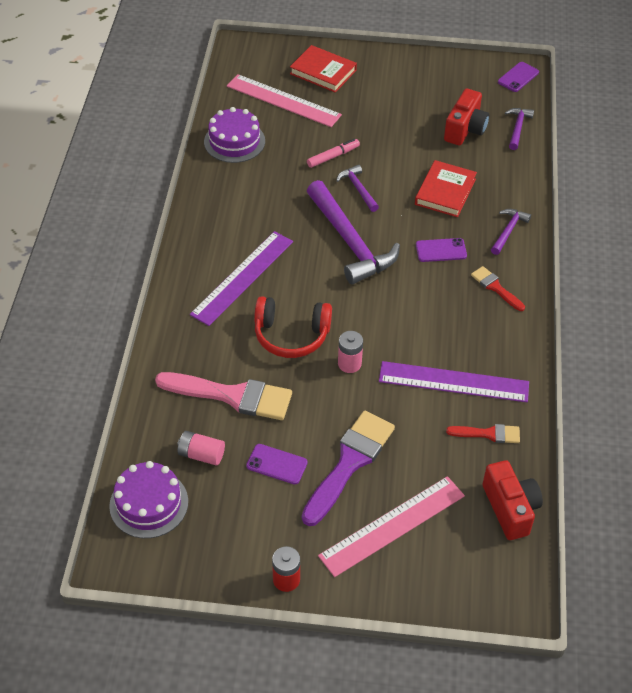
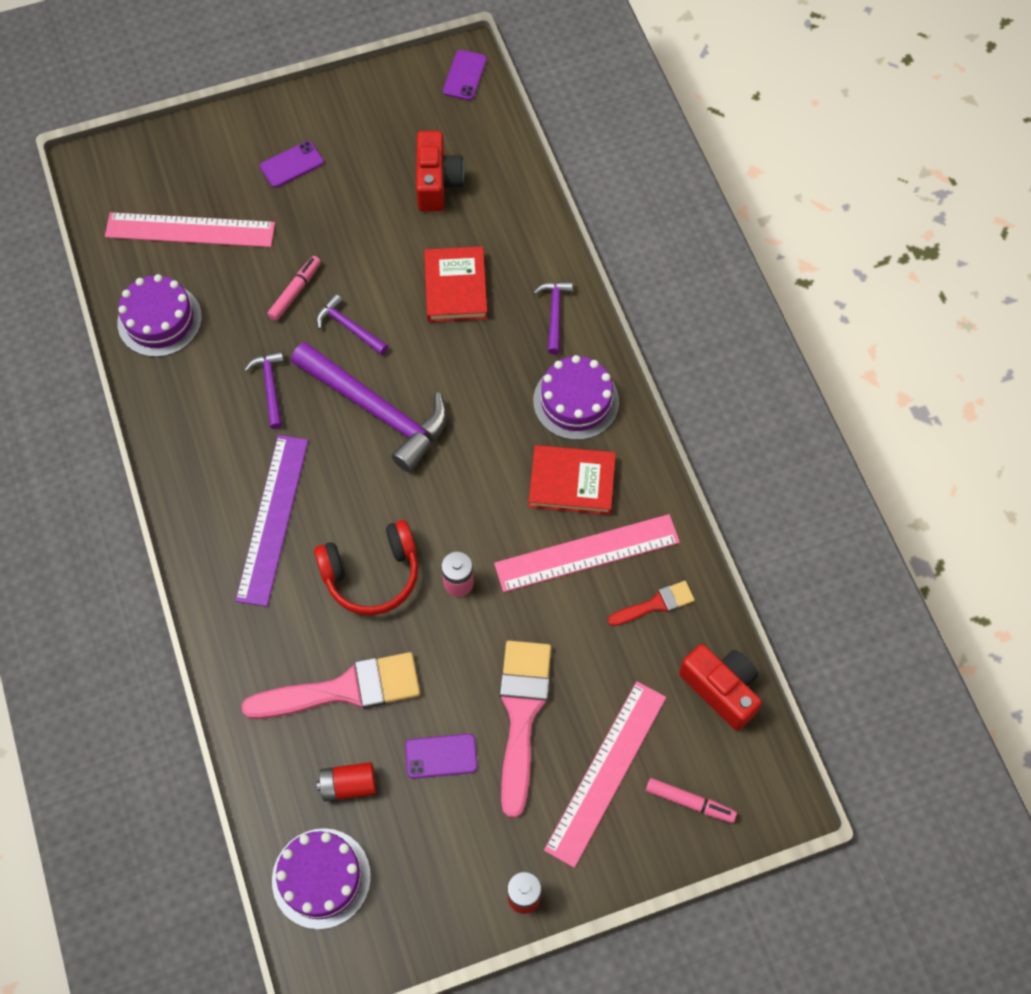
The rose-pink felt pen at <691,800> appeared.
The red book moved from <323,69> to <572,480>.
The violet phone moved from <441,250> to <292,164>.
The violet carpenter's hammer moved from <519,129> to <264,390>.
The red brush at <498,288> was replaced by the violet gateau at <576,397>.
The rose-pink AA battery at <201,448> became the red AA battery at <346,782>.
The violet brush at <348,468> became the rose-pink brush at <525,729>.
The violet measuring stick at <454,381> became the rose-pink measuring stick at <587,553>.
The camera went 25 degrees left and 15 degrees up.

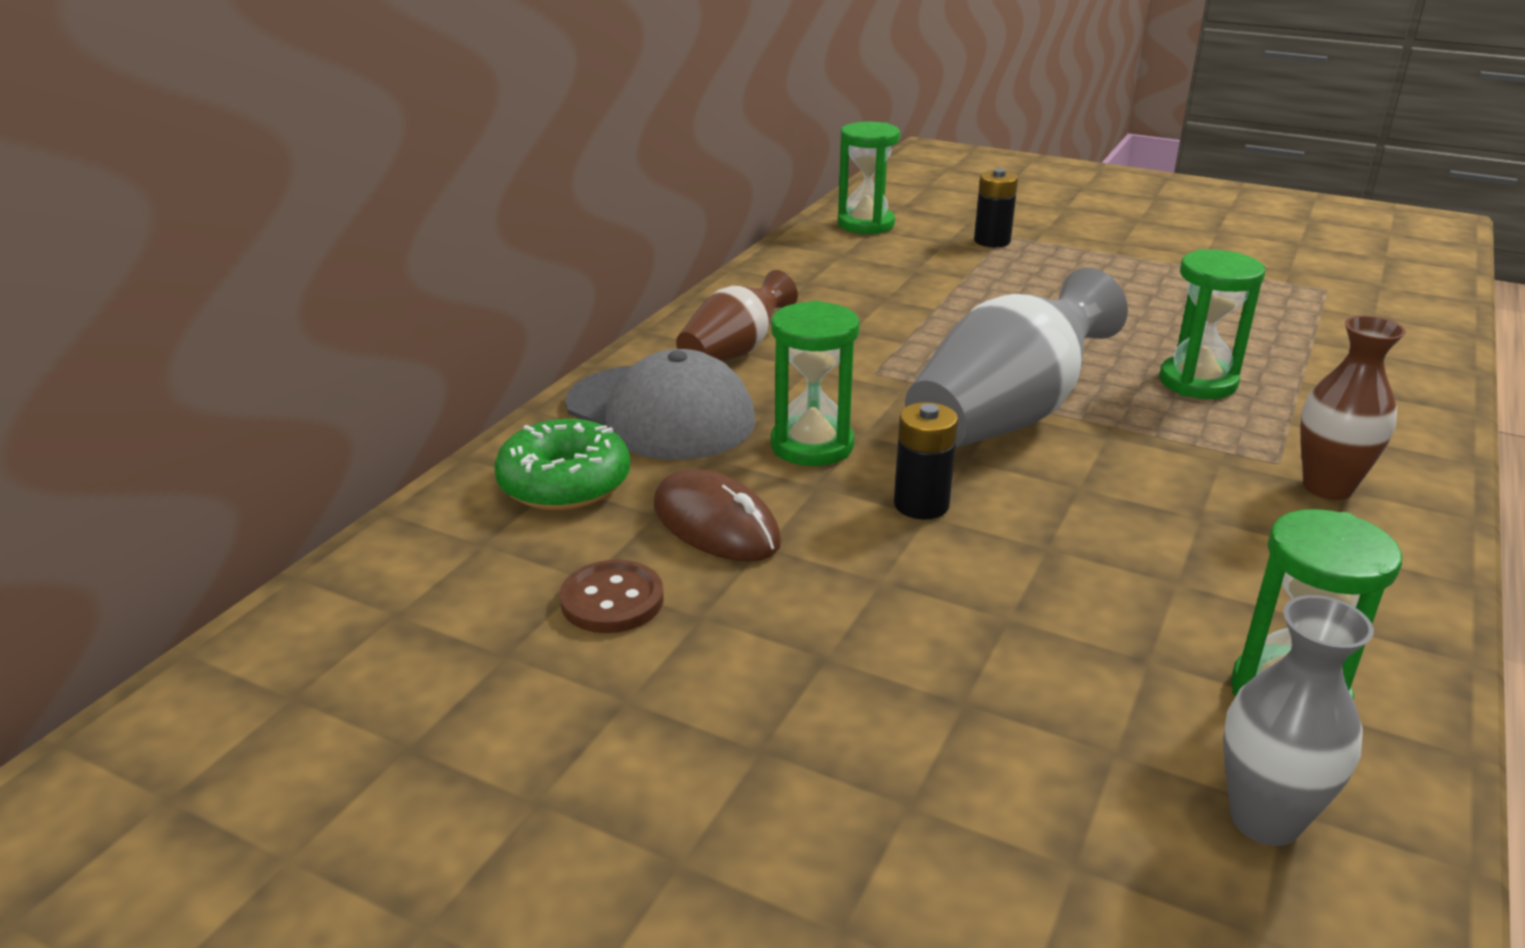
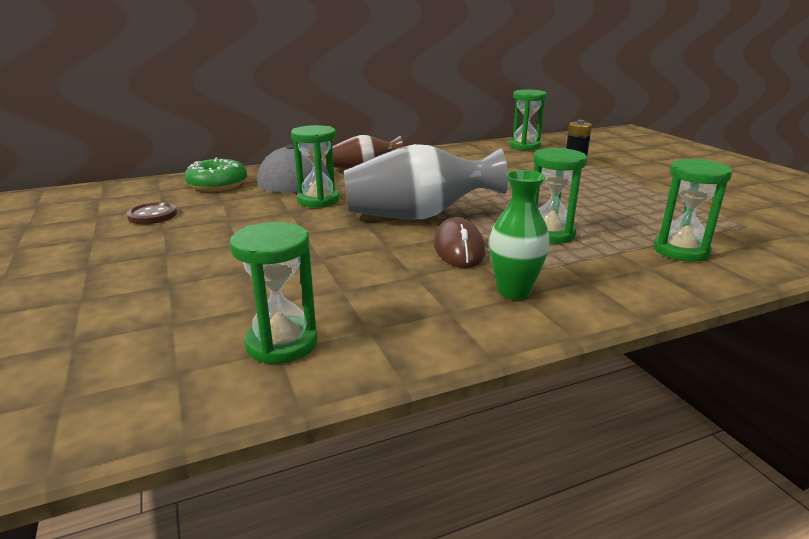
The black AA battery at <926,460> disappeared.
The grey vase at <1298,720> disappeared.
The emerald sand timer at <693,210> appeared.
The brown PC mouse moved from <717,515> to <459,242>.
The brown vase at <1353,408> became the emerald vase at <519,235>.
The camera went 40 degrees right and 5 degrees down.

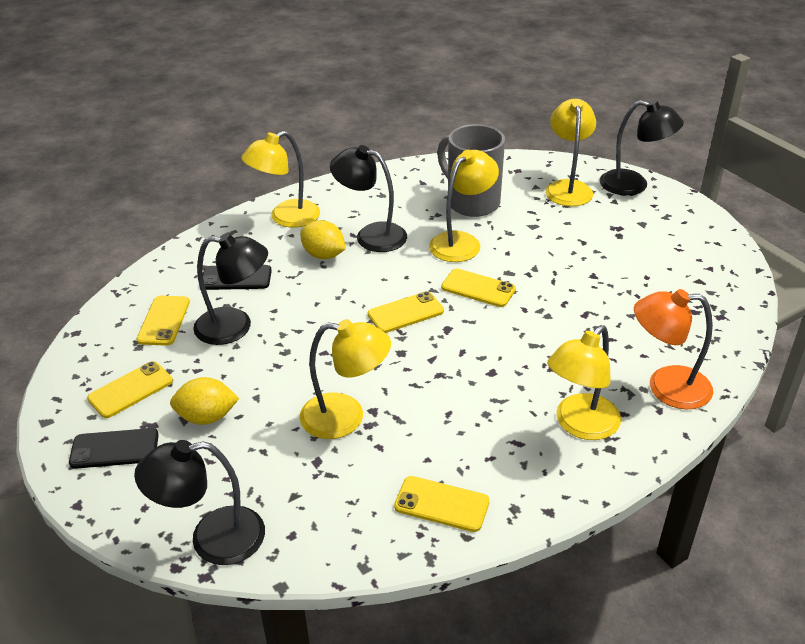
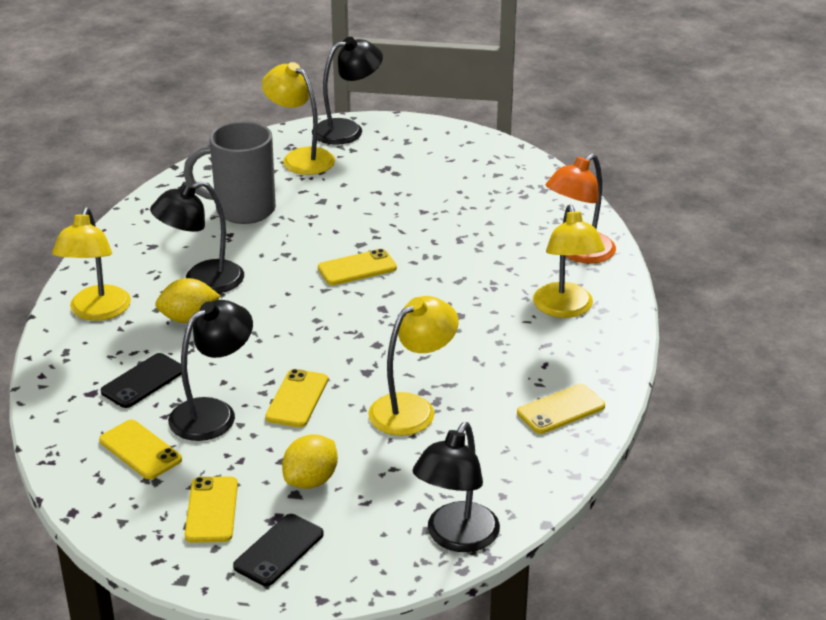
The bright yellow lamp at <464,206> disappeared.
The bright yellow phone moved from <406,312> to <296,398>.
The camera went 50 degrees left and 5 degrees down.

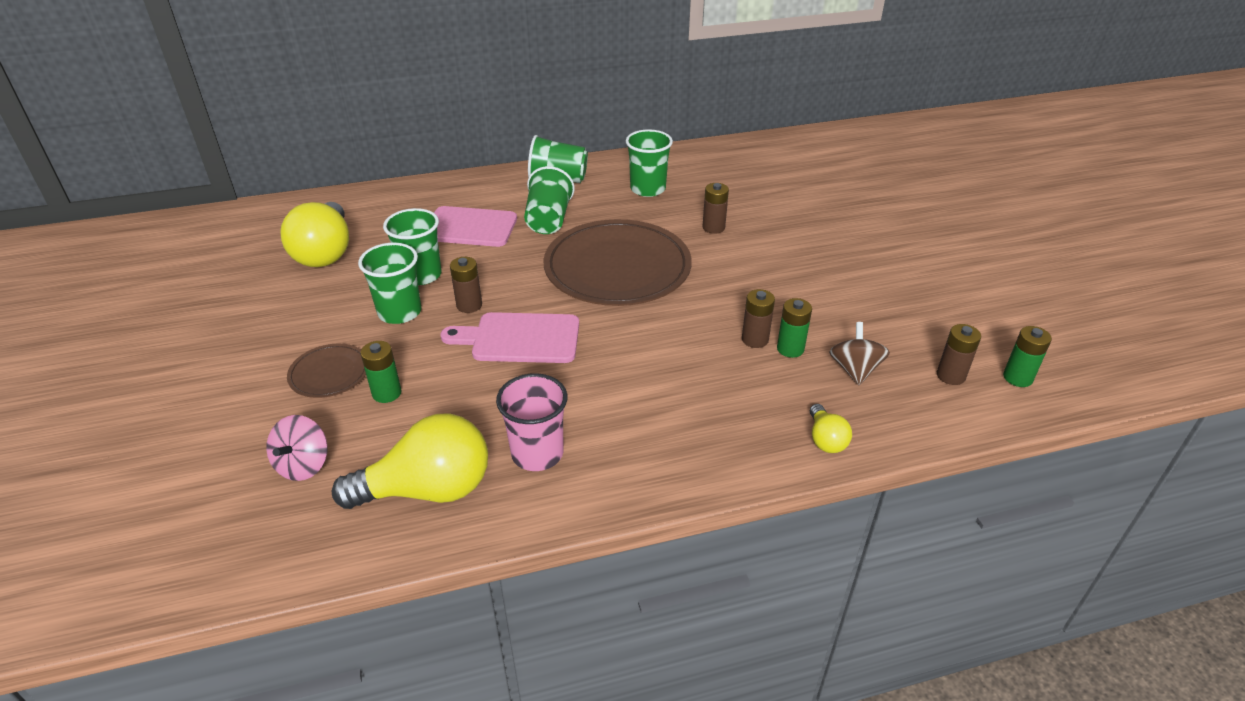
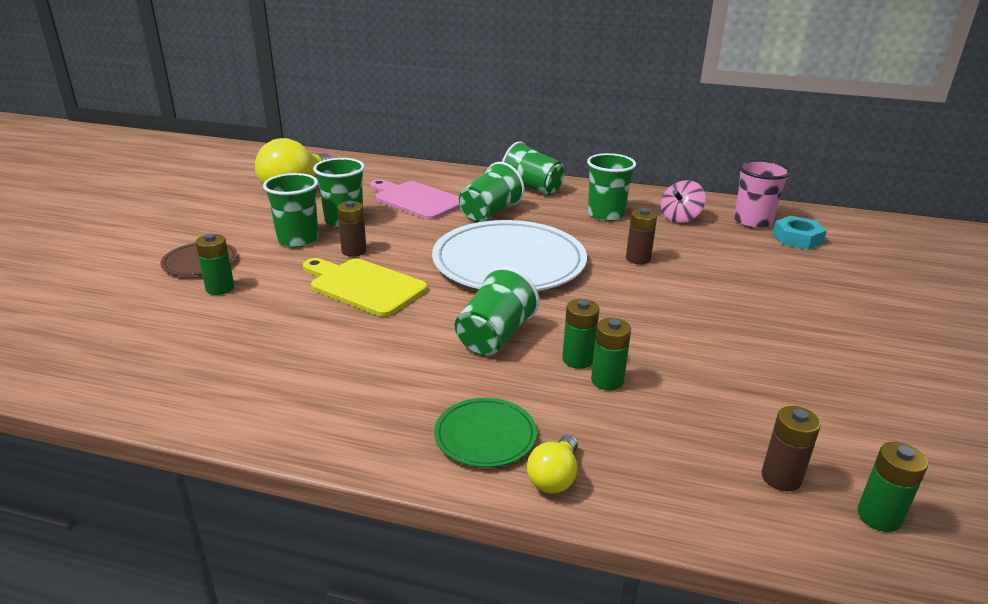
The bright yellow lightbulb at <410,461> disappeared.
The brown toy top at <859,353> disappeared.
The emerald flat dish at <485,432> appeared.
The emerald beaker at <497,311> appeared.
The aqua hexagon nut at <800,233> appeared.
The rose-pink toy top moved from <297,448> to <683,201>.
The rose-pink beaker moved from <532,422> to <762,194>.
The rose-pink bread board at <510,337> became the bright yellow bread board at <365,287>.
The brown flat dish at <617,262> became the white flat dish at <509,255>.
The brown AA battery at <758,318> became the emerald AA battery at <580,334>.
The camera went 30 degrees right and 10 degrees down.

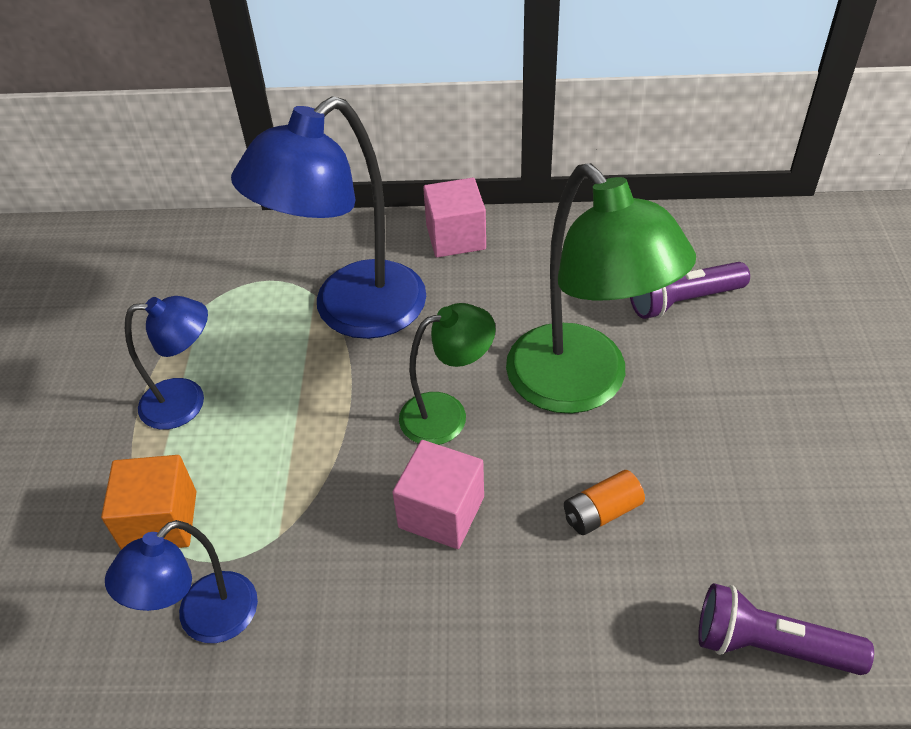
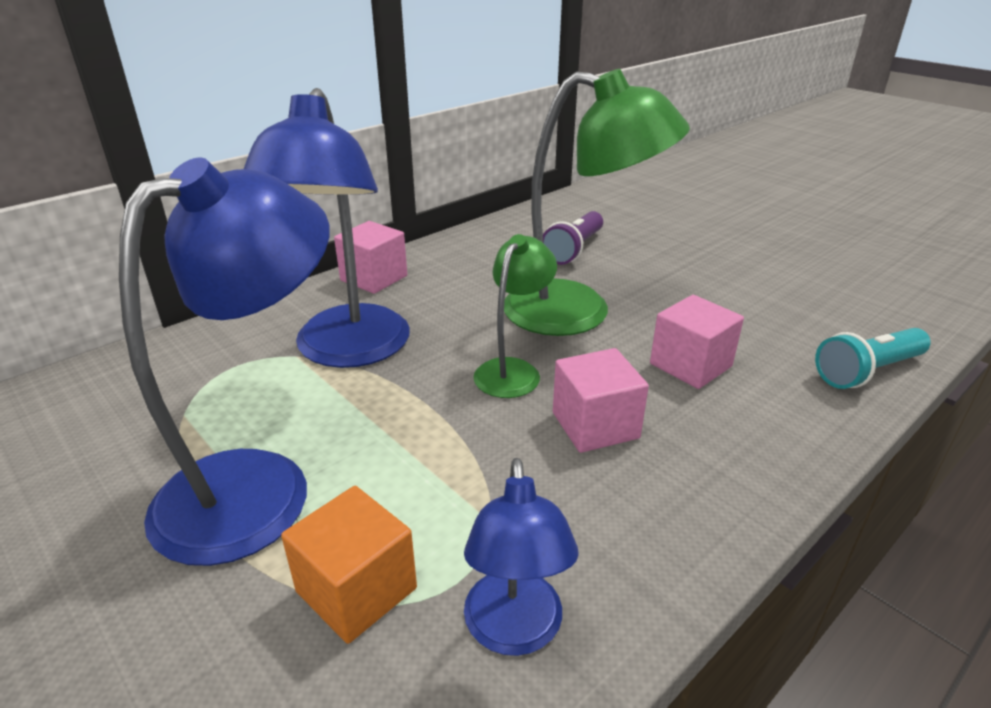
The bright orange AA battery at <604,502> was replaced by the rose-pink solid cube at <697,342>.
The violet pocket torch at <786,629> became the aqua pocket torch at <873,358>.
The blue lamp at <166,363> changed to 1.83 times the size.
The camera went 45 degrees left and 15 degrees down.

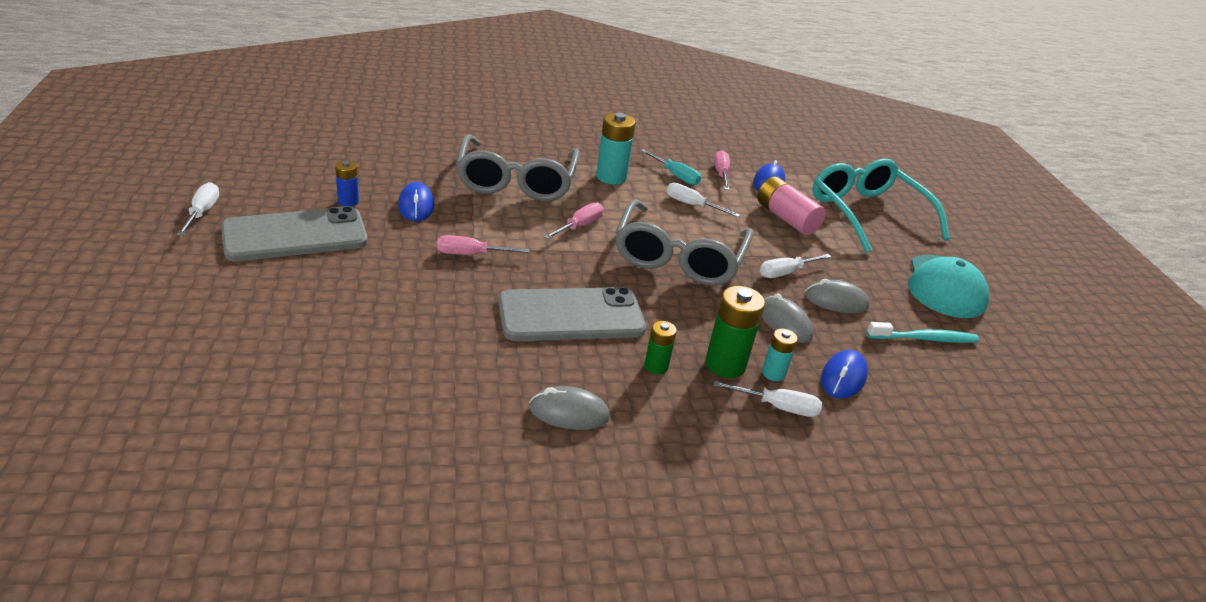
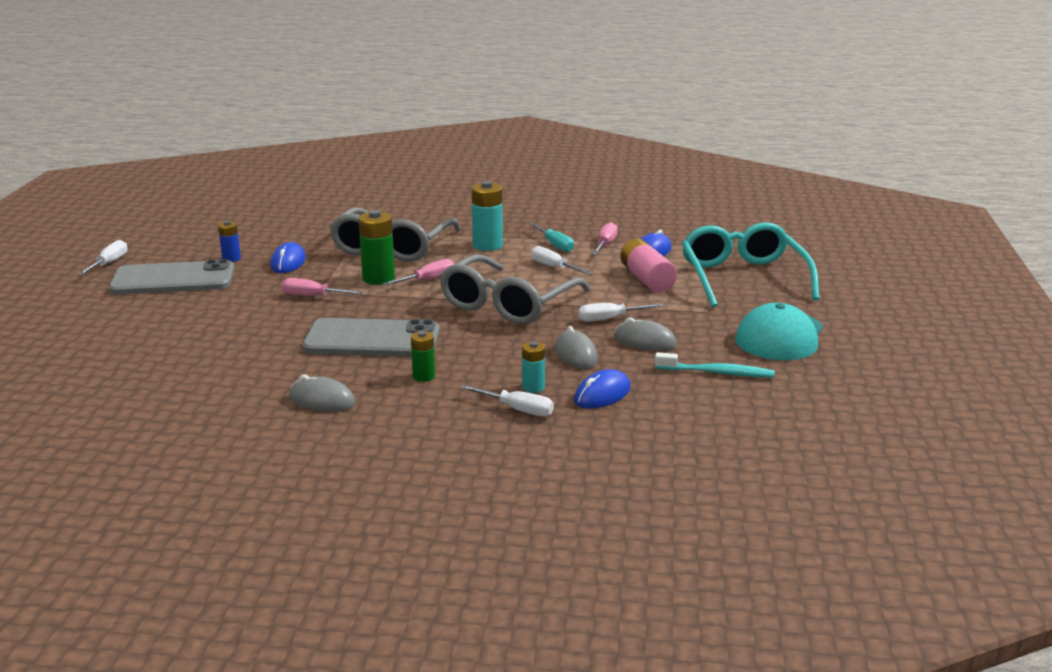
The emerald AA battery moved from <735,332> to <376,247>.
The camera went 20 degrees right and 10 degrees down.

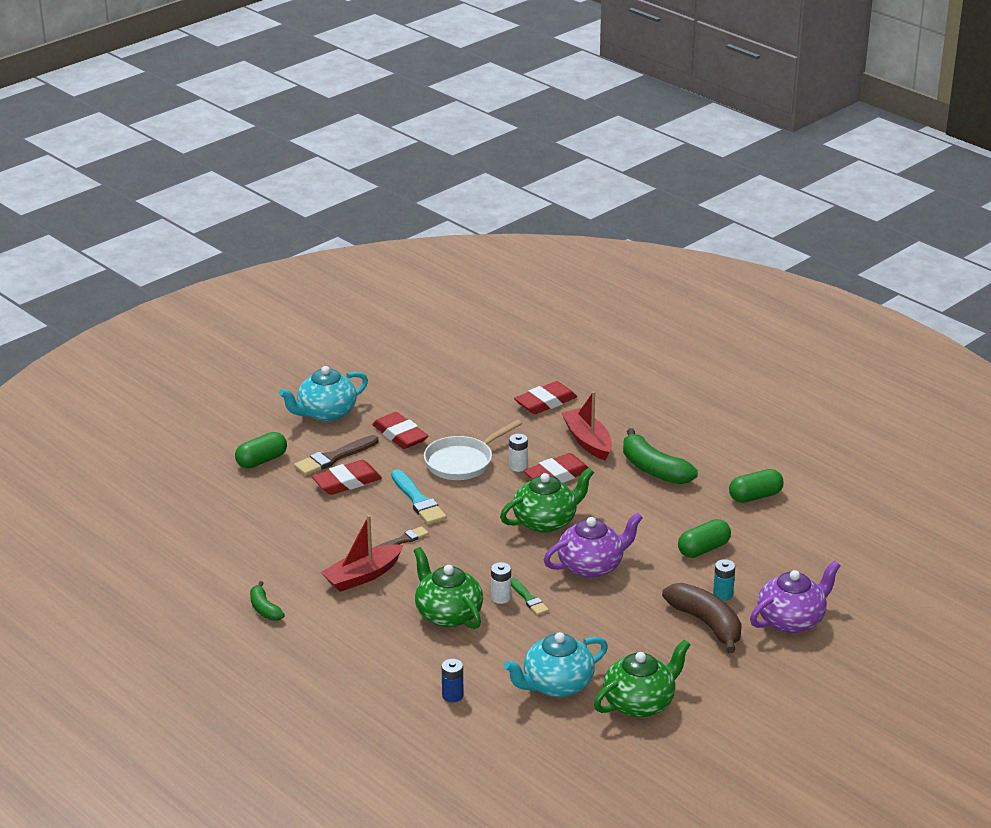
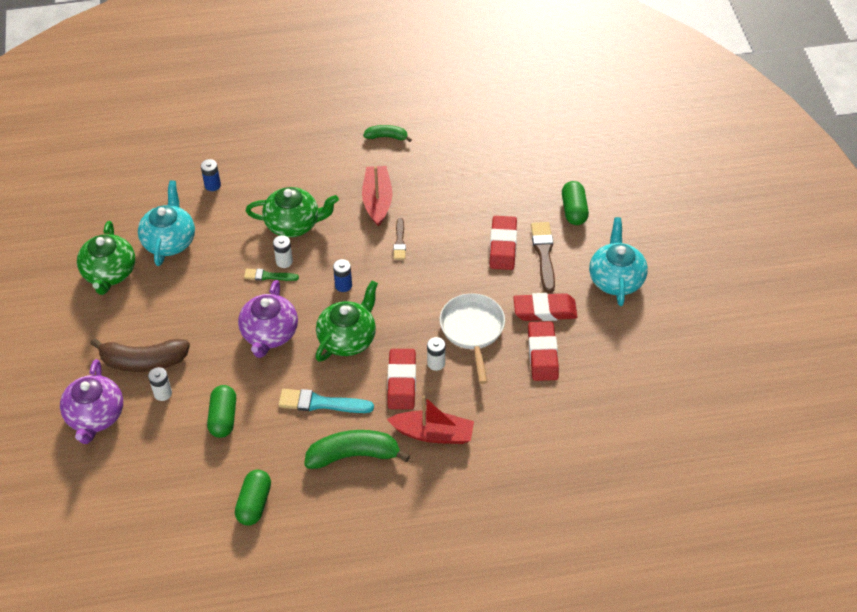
The blue AA battery at <342,275> appeared.
The aqua brush moved from <419,497> to <326,401>.
The red pencil eraser moved from <545,397> to <543,351>.
The aqua AA battery at <724,580> became the white AA battery at <160,384>.
The emerald tea pot at <547,500> turned 150 degrees counterclockwise.
The camera went 125 degrees right and 20 degrees up.

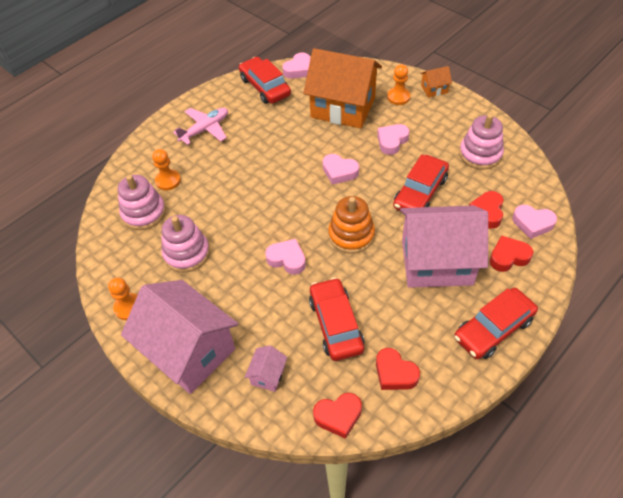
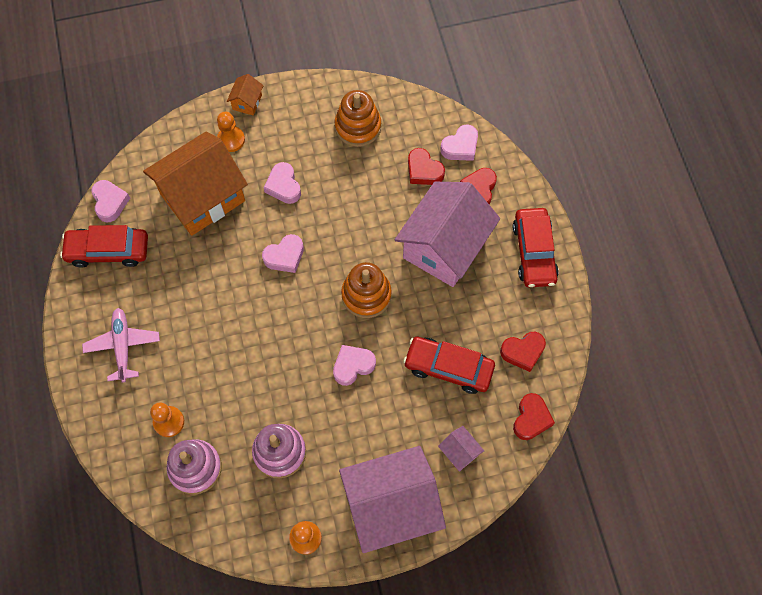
The red automobile at <421,183> disappeared.
The rose-pink stacking toy at <481,142> became the bright orange stacking toy at <358,118>.
The camera went 60 degrees left and 15 degrees up.

